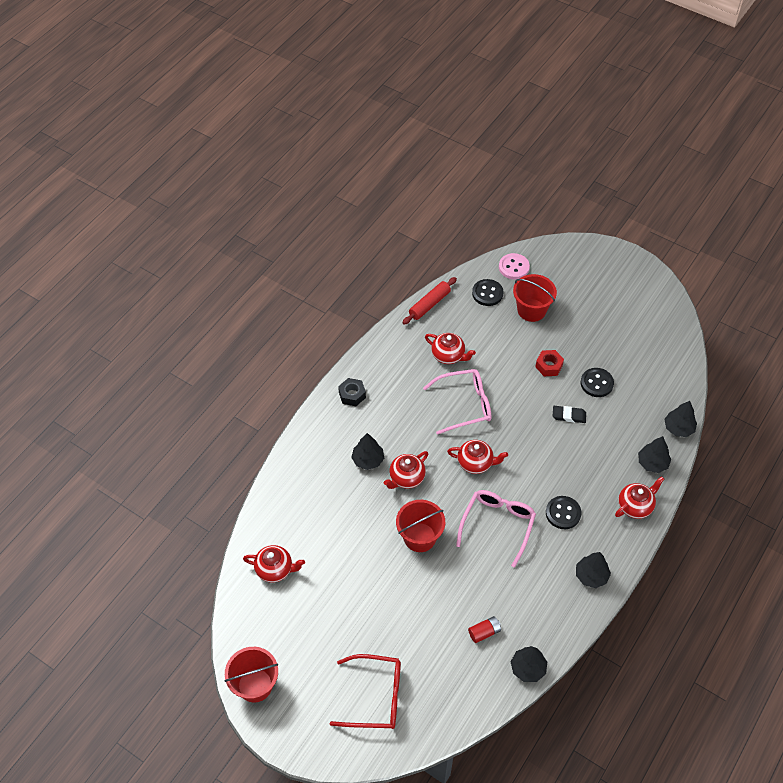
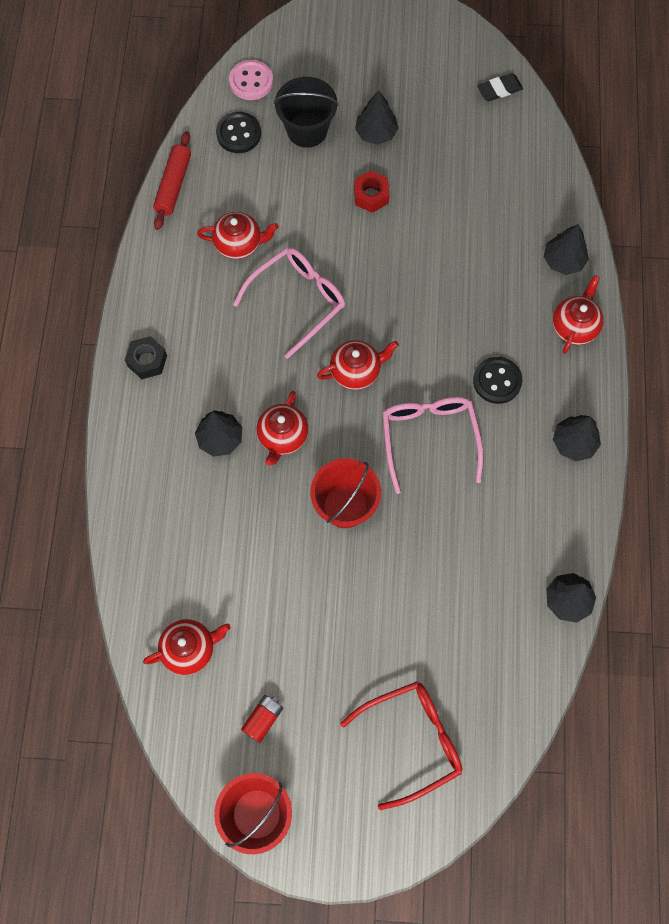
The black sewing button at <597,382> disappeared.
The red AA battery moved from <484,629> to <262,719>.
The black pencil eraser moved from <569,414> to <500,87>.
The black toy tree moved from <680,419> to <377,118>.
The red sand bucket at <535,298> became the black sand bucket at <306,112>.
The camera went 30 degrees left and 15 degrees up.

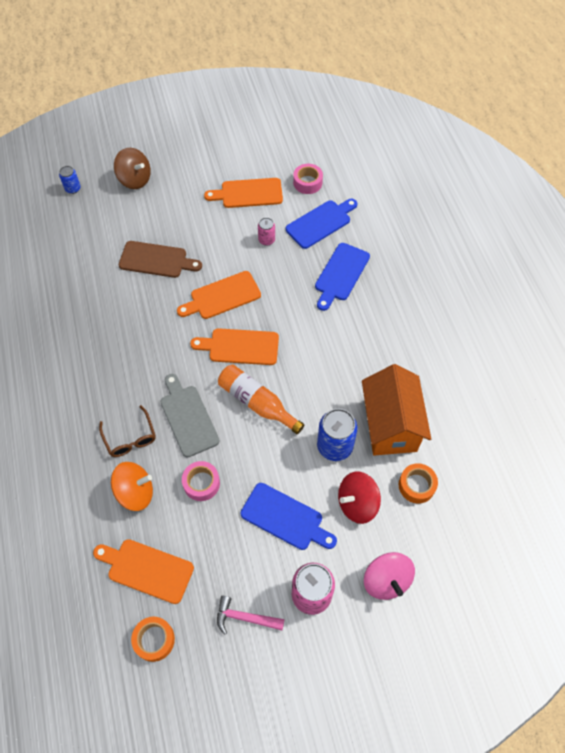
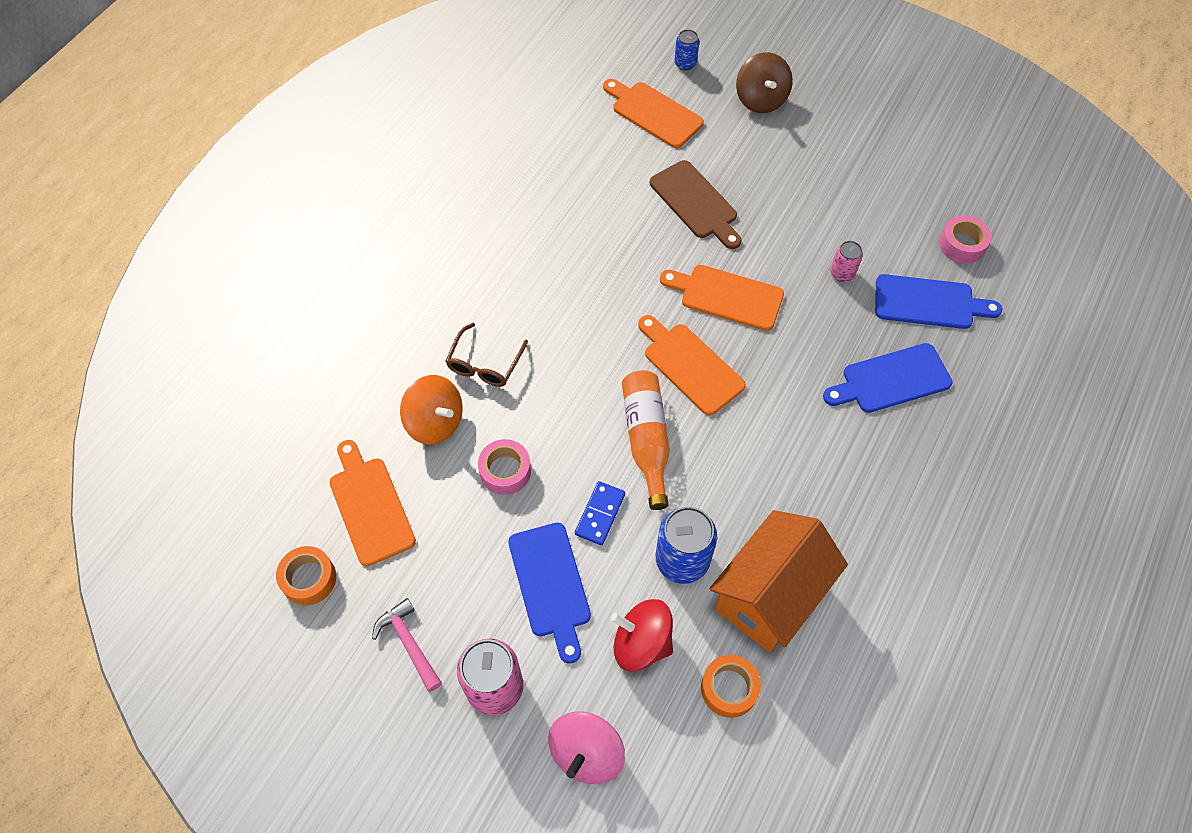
The grey bread board at <190,415> disappeared.
The blue domino at <600,513> appeared.
The bright orange bread board moved from <243,193> to <653,113>.
The camera went 45 degrees right and 0 degrees up.

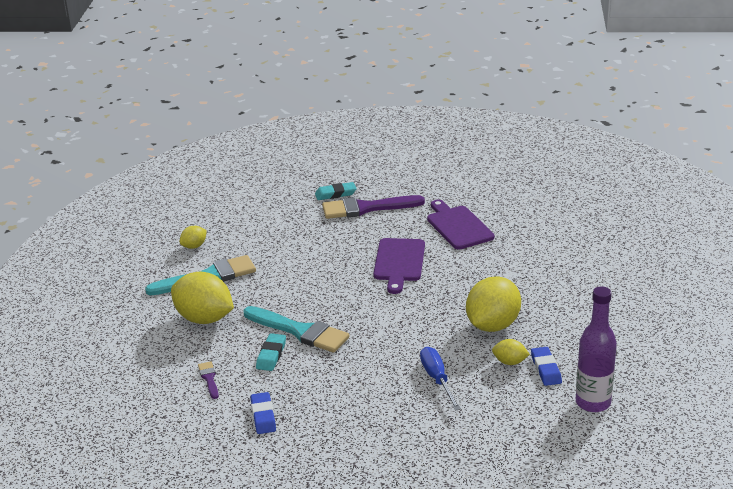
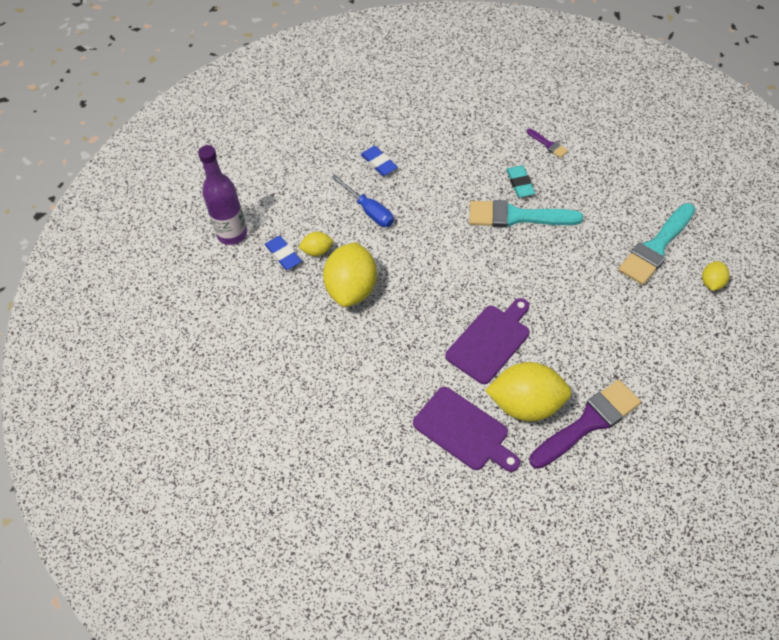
The aqua pencil eraser at <336,191> disappeared.
The bright yellow citrus fruit moved from <202,298> to <528,391>.
The blue pencil eraser moved from <263,413> to <379,161>.
The violet bread board at <399,266> turned 60 degrees clockwise.
The camera went 155 degrees right and 25 degrees up.

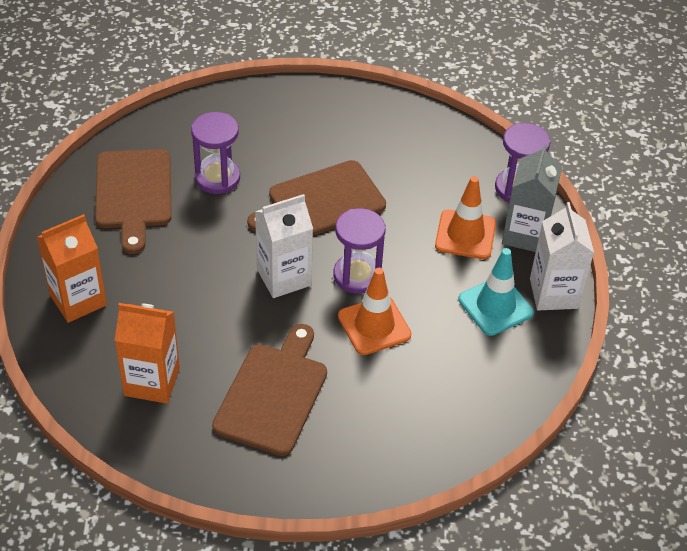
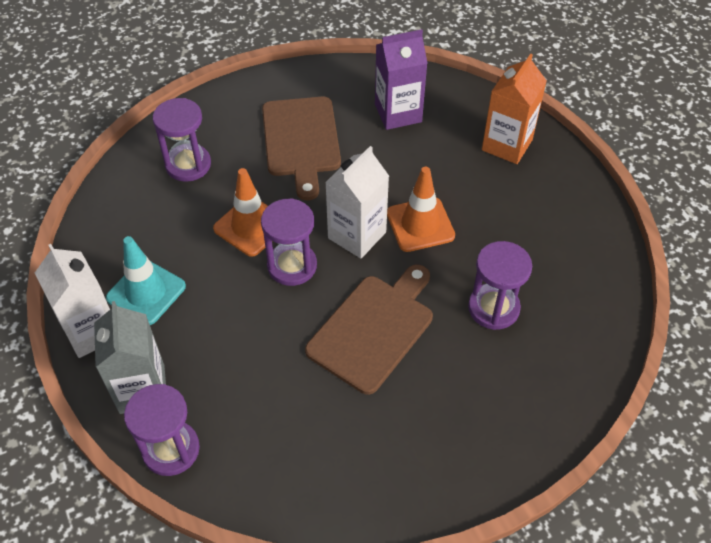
The brown bread board at <133,201> disappeared.
The violet sand timer at <182,140> appeared.
The bright orange road cone moved from <465,217> to <421,209>.
The bright orange juice carton at <147,353> became the violet juice carton at <401,79>.
The camera went 155 degrees right and 5 degrees up.

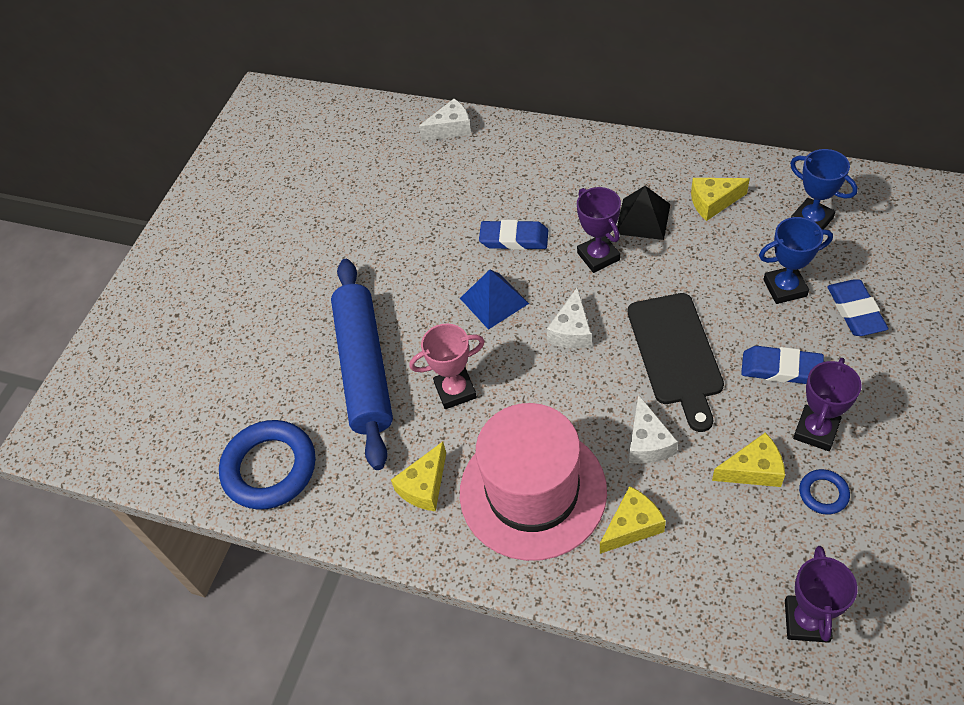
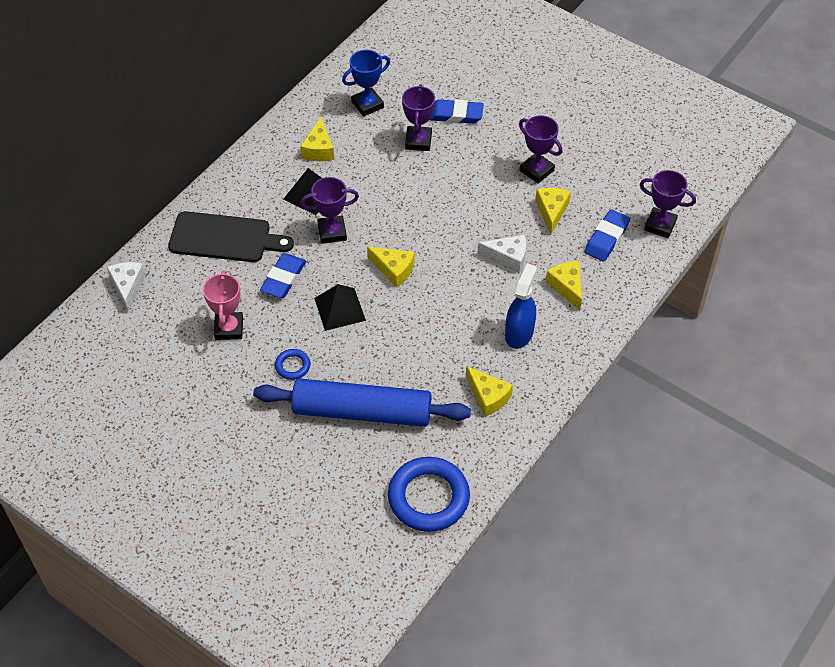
The rose-pink prize cup moved from <447,366> to <223,305>.
The black bread board moved from <676,362> to <231,236>.
The blue pencil eraser moved from <782,365> to <607,235>.
The blue hoop moved from <824,492> to <292,364>.
The rose-pink tall hat at <533,482> was replaced by the blue spray cleaner at <521,306>.
The blue pyramid shape at <494,300> became the black pyramid shape at <340,307>.
The white cheese at <569,318> became the bright yellow cheese at <390,267>.
The blue prize cup at <796,260> became the violet prize cup at <418,117>.
The camera went 80 degrees left and 0 degrees up.

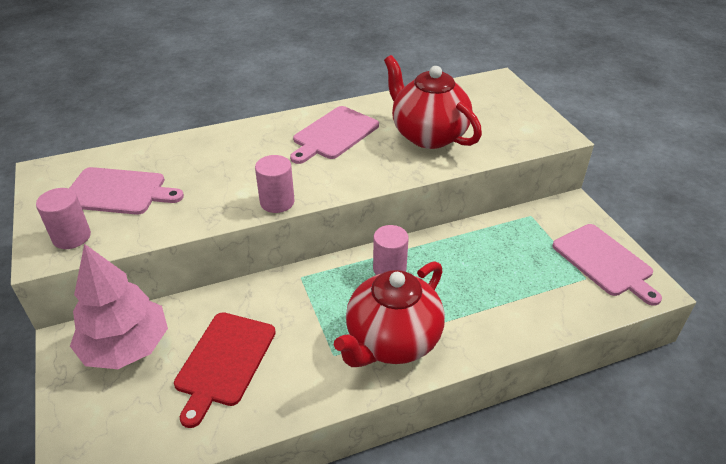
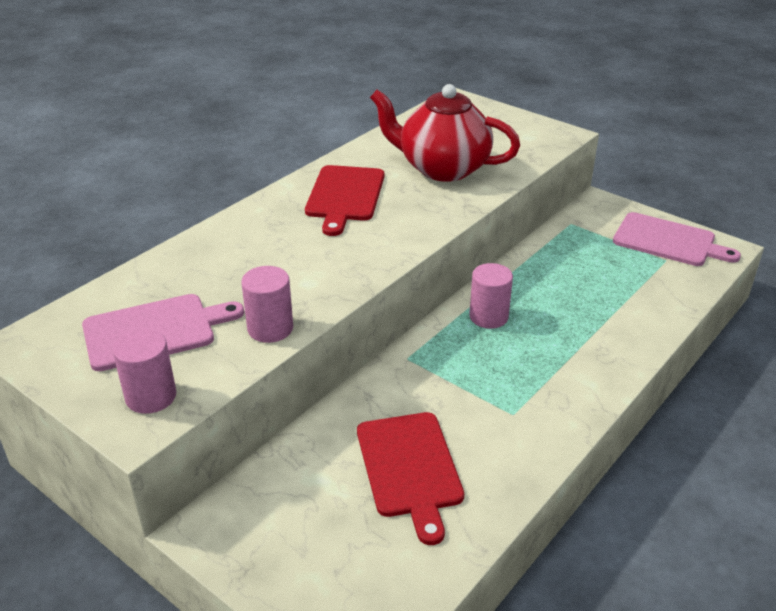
The rose-pink toy tree at <119,306> disappeared.
The red tea pot at <389,314> disappeared.
The rose-pink solid cylinder moved from <274,184> to <267,304>.
The rose-pink bread board at <334,135> became the red bread board at <344,200>.
The camera went 30 degrees left and 5 degrees down.

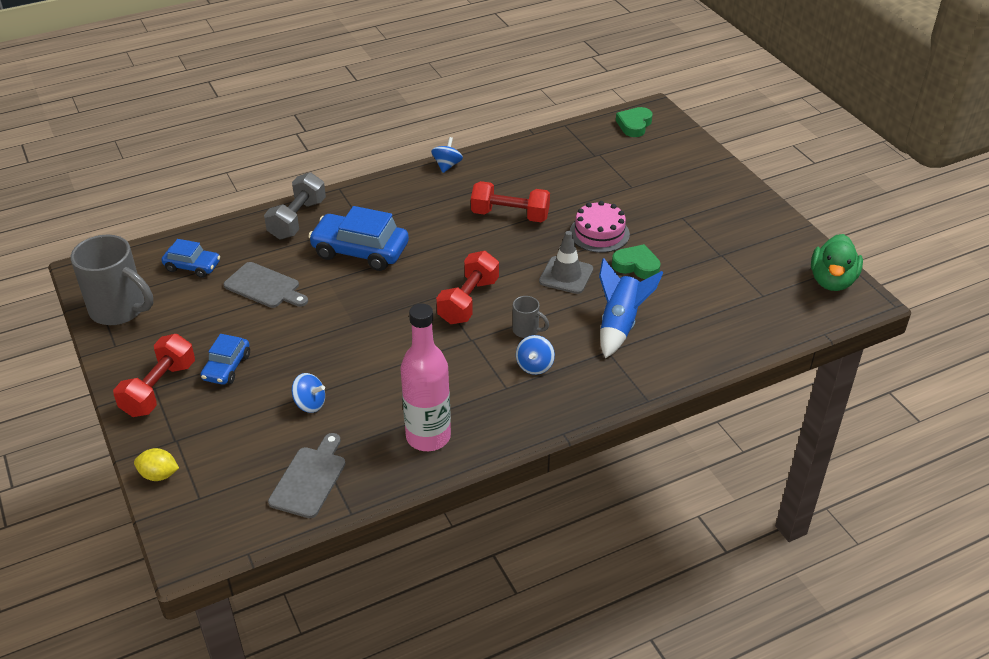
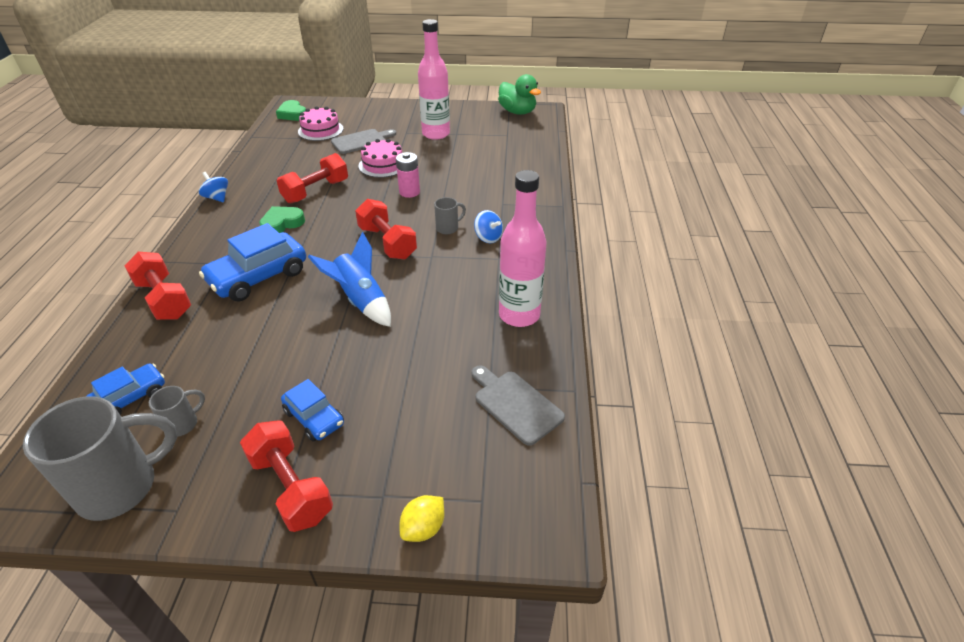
The blue toy top at <308,393> disappeared.
The grey mug at <177,411> appeared.
The rose-pink gateau at <321,123> appeared.
The rose-pink flask at <434,79> appeared.
The grey bread board moved from <265,285> to <363,141>.
The blue spaceship moved from <631,308> to <349,279>.
The emerald heart moved from <636,261> to <282,219>.
The grey road cone at <566,262> was replaced by the rose-pink AA battery at <408,175>.
The grey hand weight at <295,206> became the red hand weight at <158,286>.
The camera went 60 degrees left and 0 degrees up.

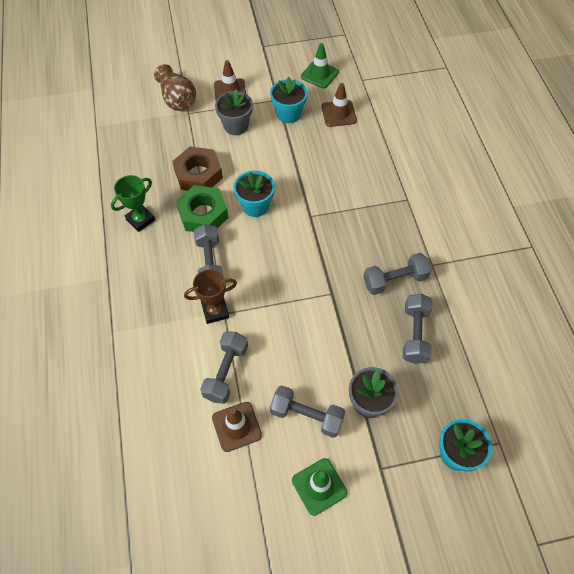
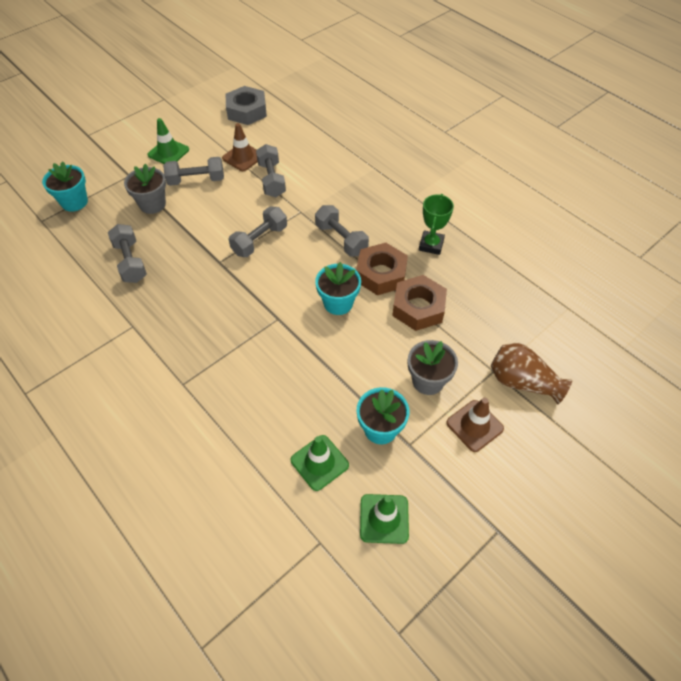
The brown prize cup at <210,296> disappeared.
The grey hexagon nut at <246,105> appeared.
The grey hand weight moved from <397,274> to <258,231>.
The emerald hexagon nut at <202,208> became the brown hexagon nut at <382,269>.
The brown road cone at <339,105> became the emerald road cone at <320,463>.
The camera went 150 degrees right and 5 degrees down.

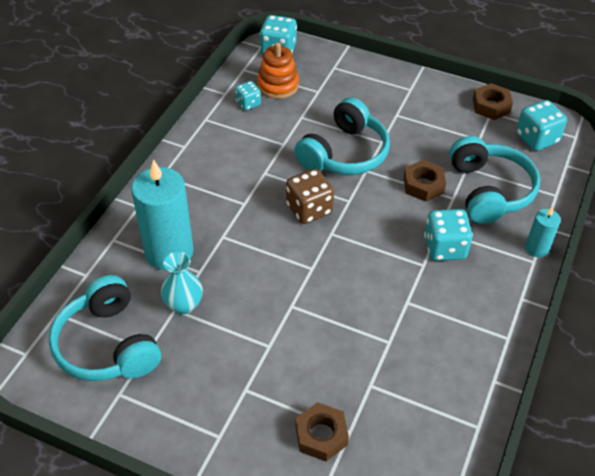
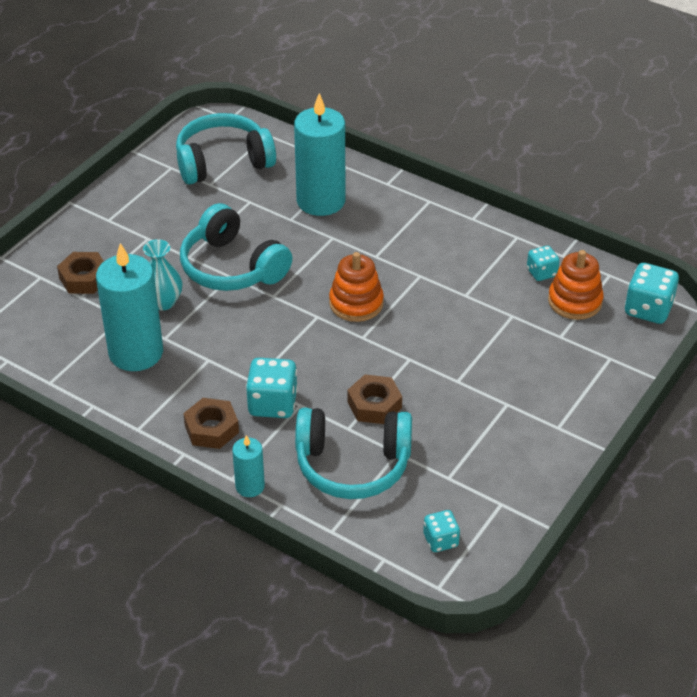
The aqua wax candle at <129,307> appeared.
The aqua vase moved from <182,283> to <162,274>.
The aqua over-ear headphones moved from <342,136> to <236,247>.
The brown hexagon nut moved from <493,101> to <211,423>.
The brown dice at <310,196> was replaced by the bright orange stacking toy at <356,287>.
The aqua dice at <541,125> changed to 0.60 times the size.
The camera went 100 degrees right and 5 degrees down.

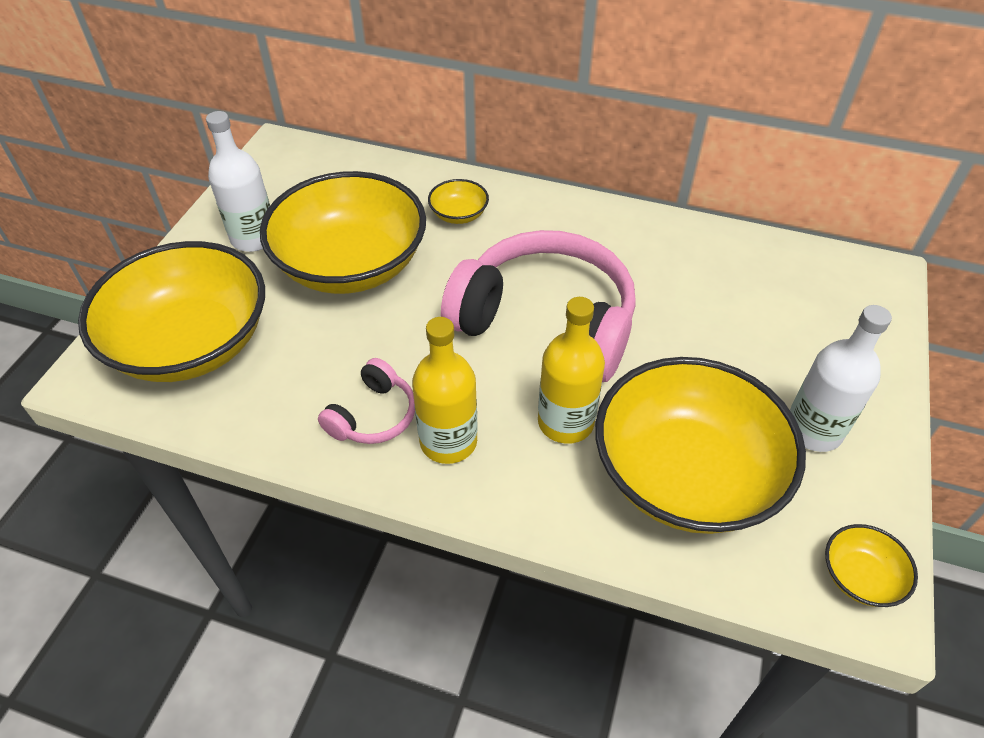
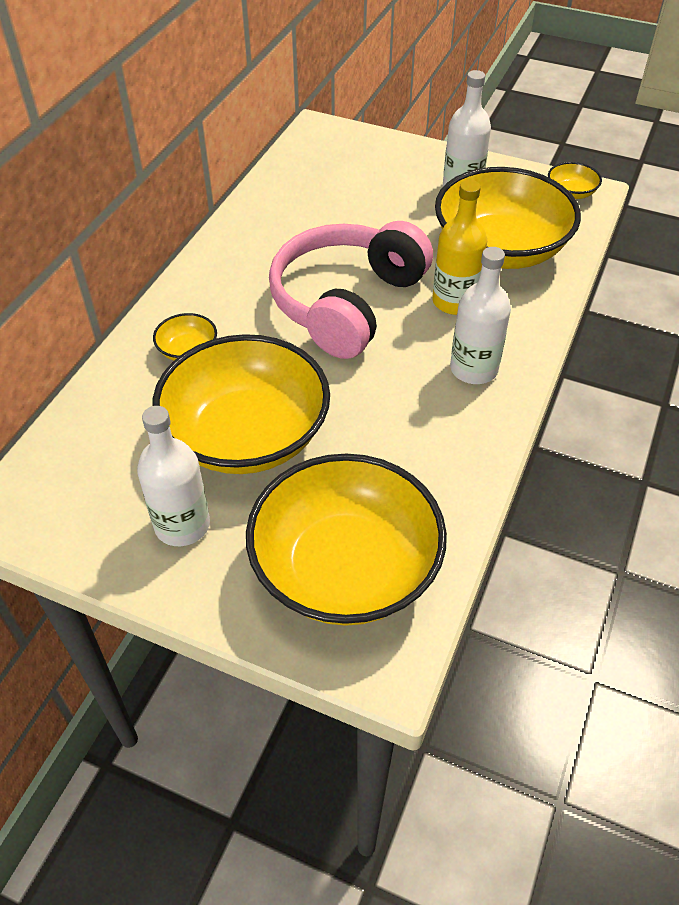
The rose-pink over-ear headphones at <366,401> disappeared.
The bright yellow flask at <445,390> became the white flask at <480,315>.
The camera went 85 degrees left and 0 degrees up.

